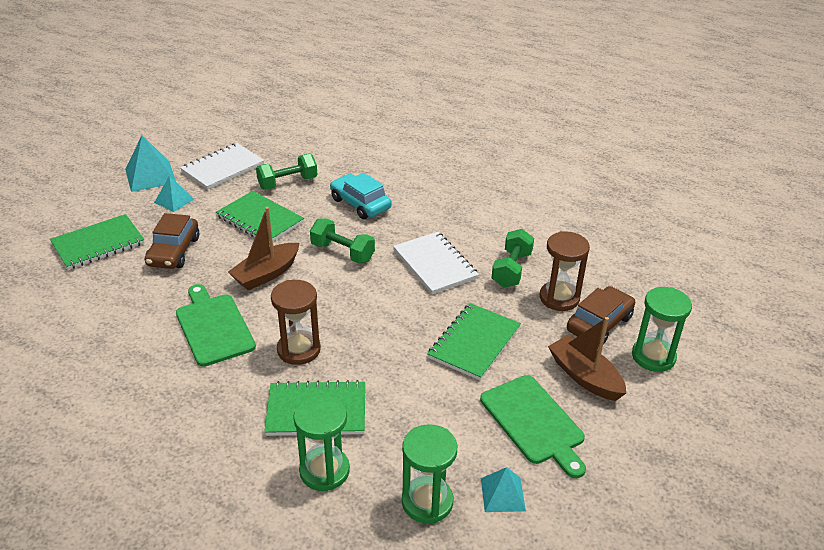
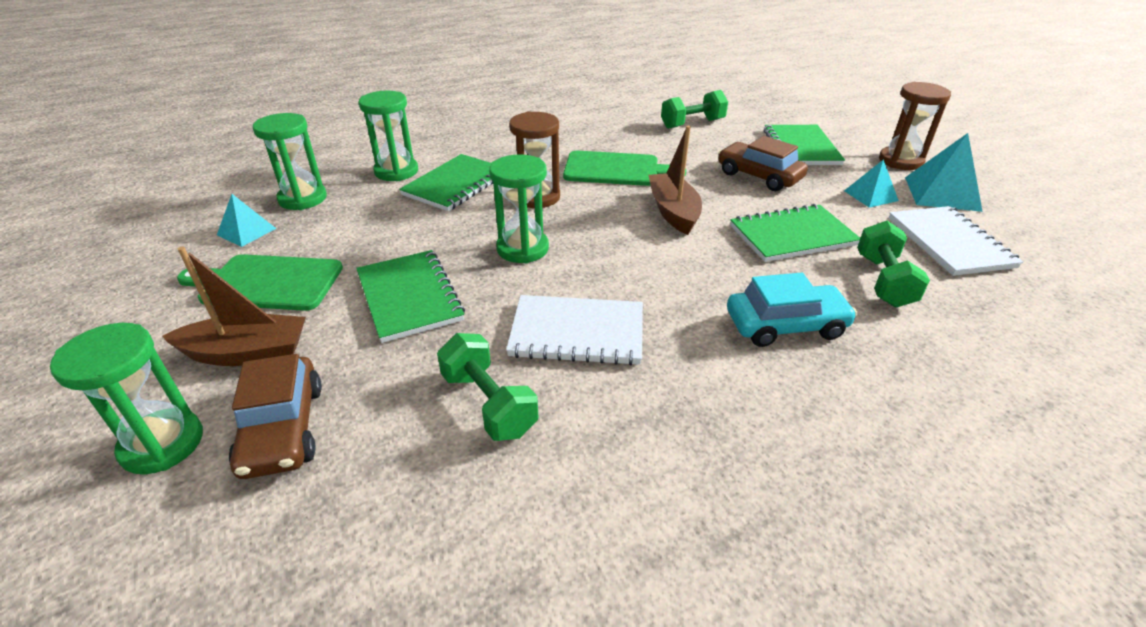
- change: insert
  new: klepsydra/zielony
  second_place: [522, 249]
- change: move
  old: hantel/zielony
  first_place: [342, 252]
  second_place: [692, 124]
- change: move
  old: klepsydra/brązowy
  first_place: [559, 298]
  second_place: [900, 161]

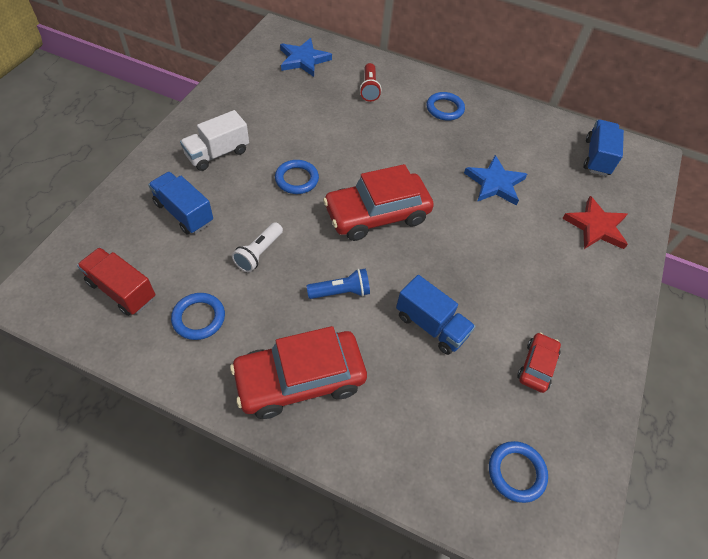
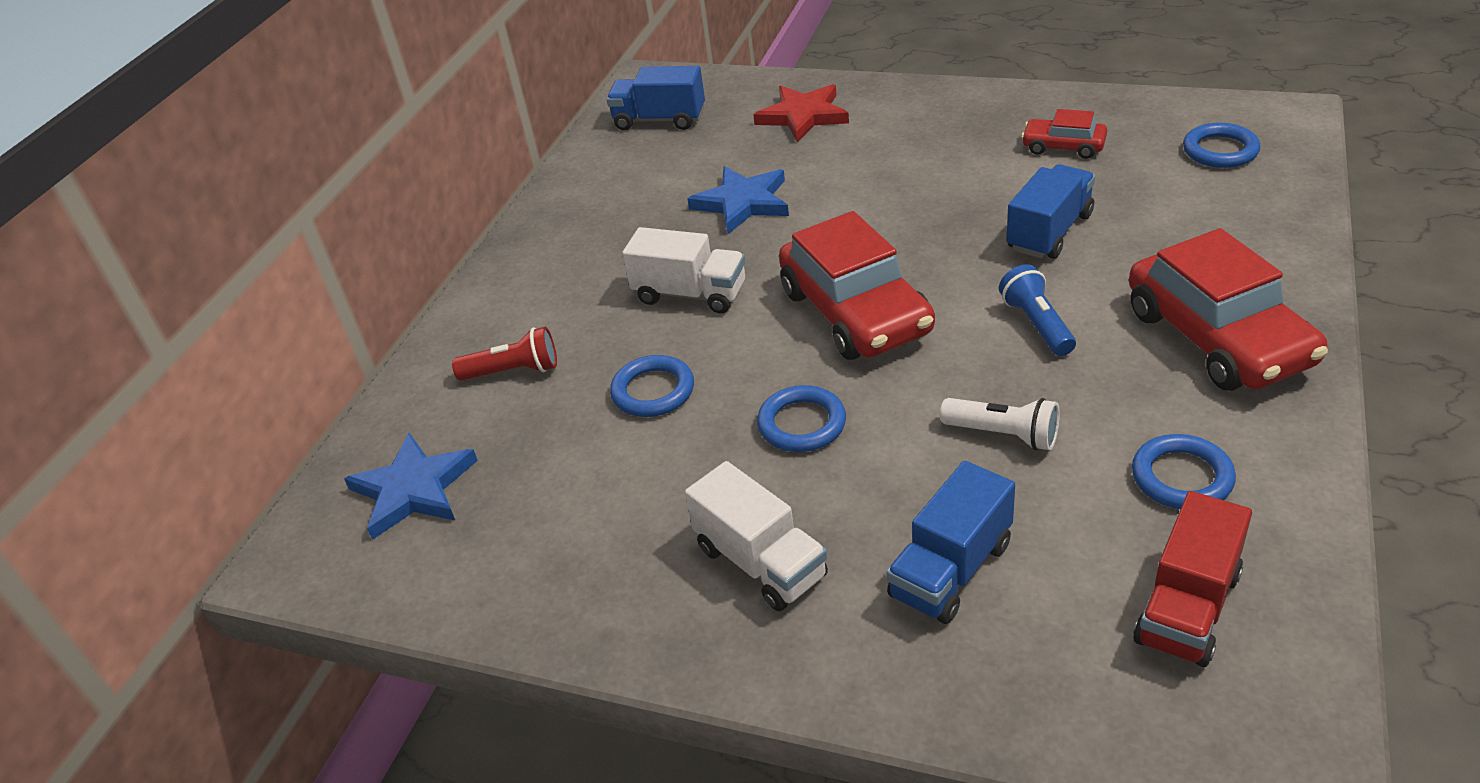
- change: move
  old: pierścień/niebieski
  first_place: [444, 109]
  second_place: [653, 391]
- change: insert
  new: ciężarówka/biały
  second_place: [690, 294]

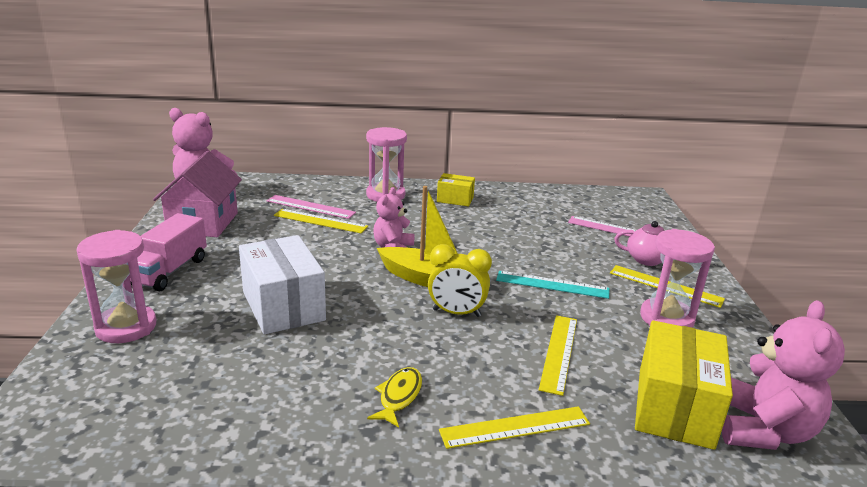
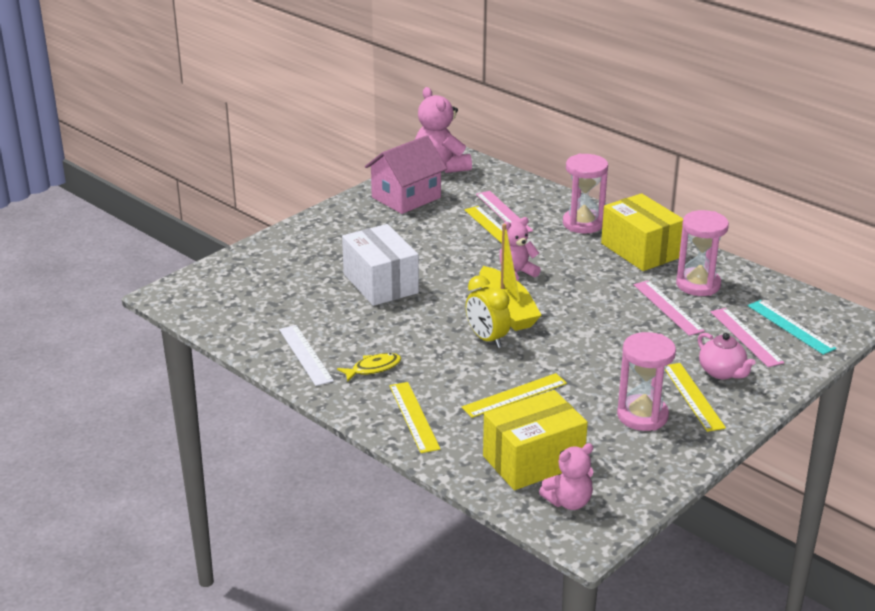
- change: insert
  new: linijka/biały
  second_place: [305, 355]
- change: rotate
  old: pudełko/biały
  first_place: [283, 306]
  second_place: [380, 283]
  degrees: -45
- change: rotate
  old: linijka/żółty
  first_place: [515, 427]
  second_place: [413, 417]
  degrees: 45
- change: resize
  old: miś/różowy
  first_place: [764, 430]
  second_place: [568, 502]
  factor: 0.63
- change: resize
  old: pudełko/żółty
  first_place: [455, 199]
  second_place: [640, 250]
  factor: 1.84
- change: insert
  new: linijka/różowy
  second_place: [668, 307]
- change: move
  old: klepsydra/różowy
  first_place: [126, 327]
  second_place: [698, 285]
- change: move
  old: linijka/turkusowy
  first_place: [552, 284]
  second_place: [791, 327]
- change: delete
  old: ciężarówka/różowy
  first_place: [169, 271]

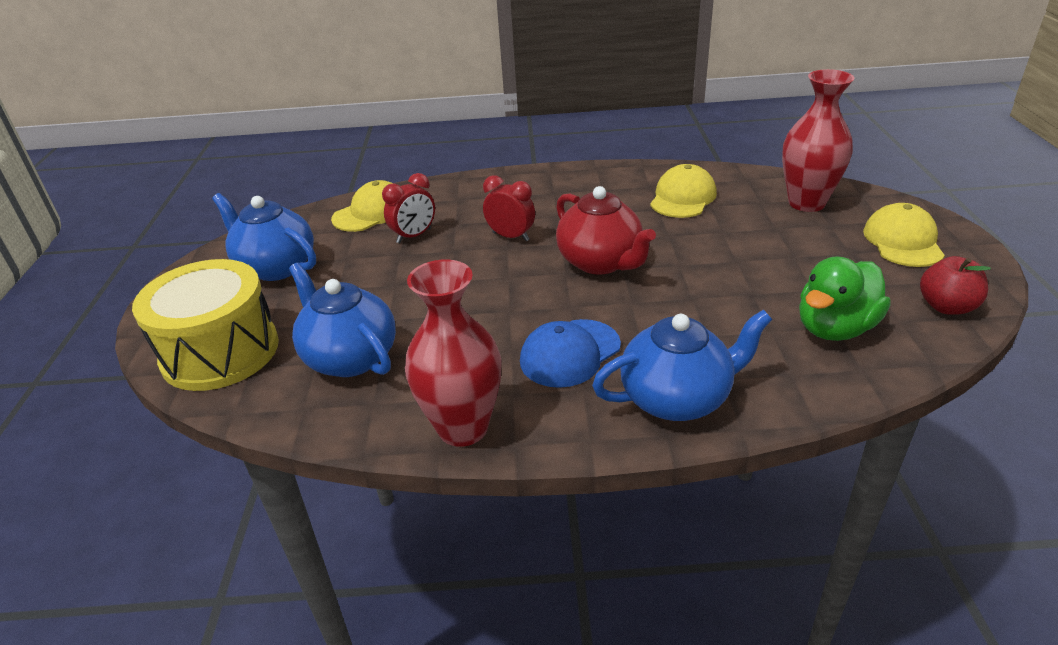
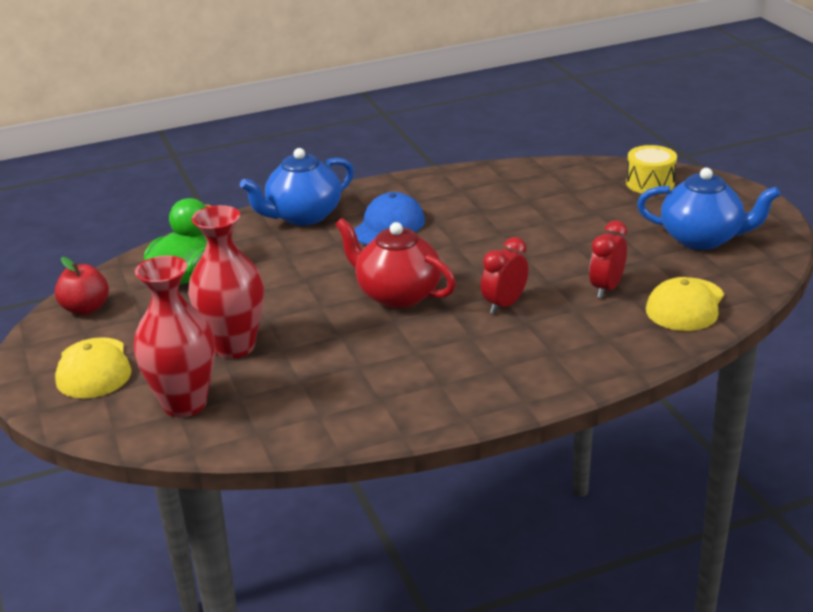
- change: move
  old: wazon/czerwony
  first_place: [463, 428]
  second_place: [234, 347]
- change: rotate
  old: budzik/czerwony
  first_place: [511, 236]
  second_place: [504, 305]
  degrees: 120
- change: resize
  old: bęben/żółty
  first_place: [220, 352]
  second_place: [650, 183]
  factor: 0.54
- change: delete
  old: imbryk/niebieski
  first_place: [350, 357]
- change: delete
  old: czapka/żółty
  first_place: [683, 198]

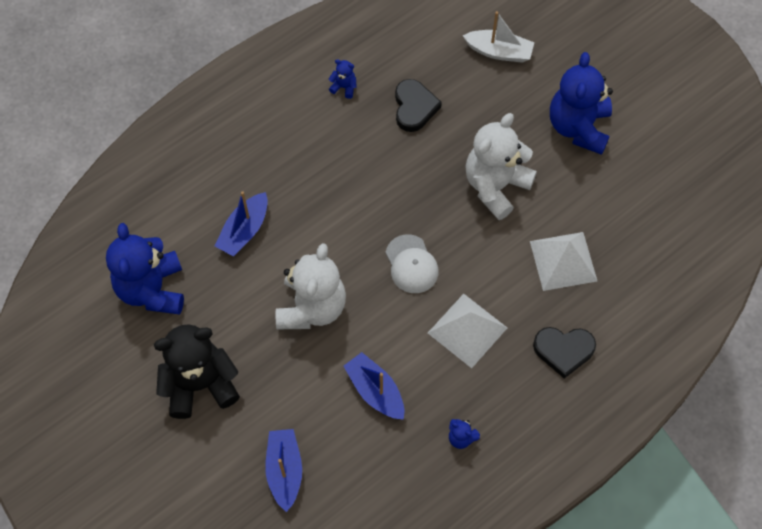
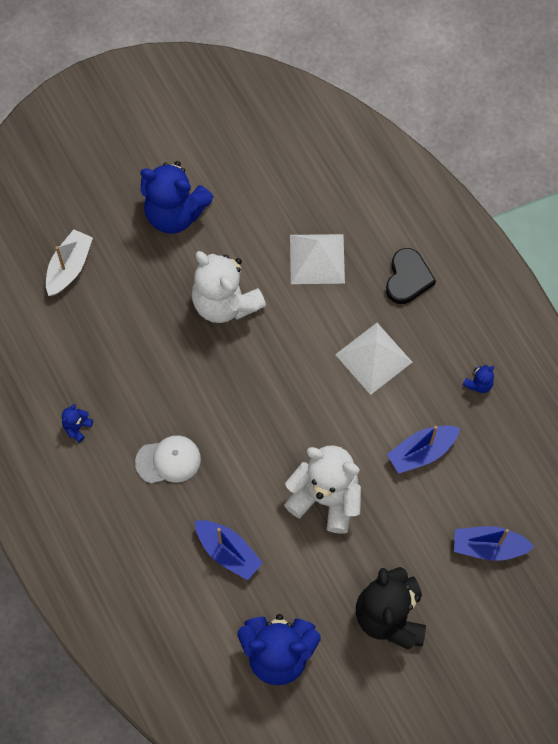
- change: move
  old: czapka/biały
  first_place: [411, 264]
  second_place: [168, 460]
- change: delete
  old: serce/czarny
  first_place: [414, 107]

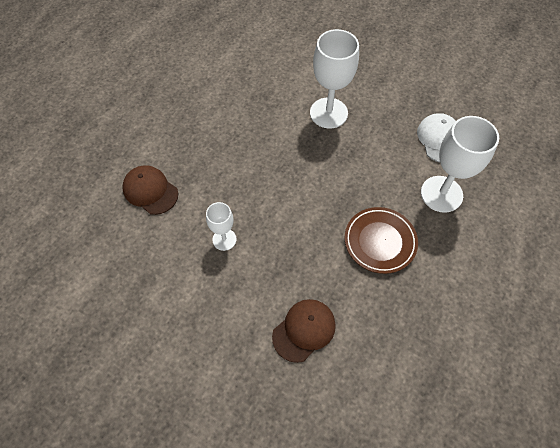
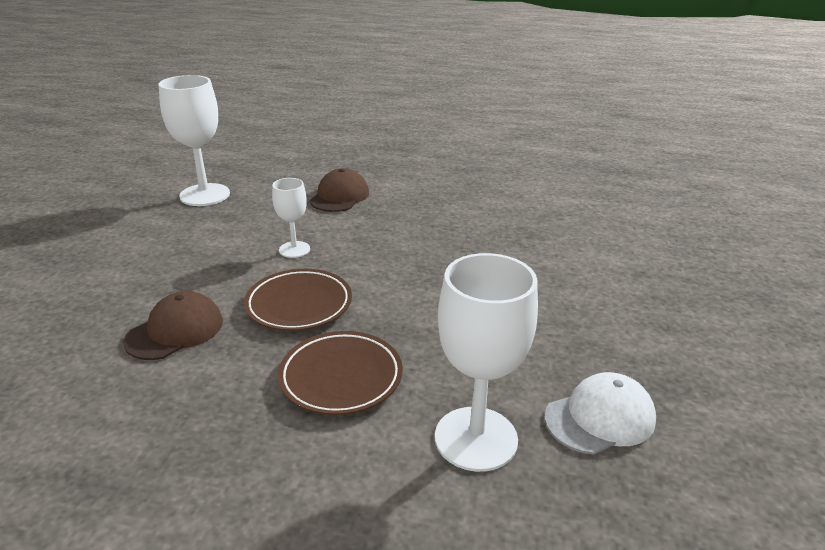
- change: rotate
  old: czapka/brązowy
  first_place: [304, 330]
  second_place: [175, 331]
  degrees: -75
- change: move
  old: kielich/biały
  first_place: [328, 113]
  second_place: [205, 195]
- change: insert
  new: talerz/brązowy
  second_place: [299, 305]

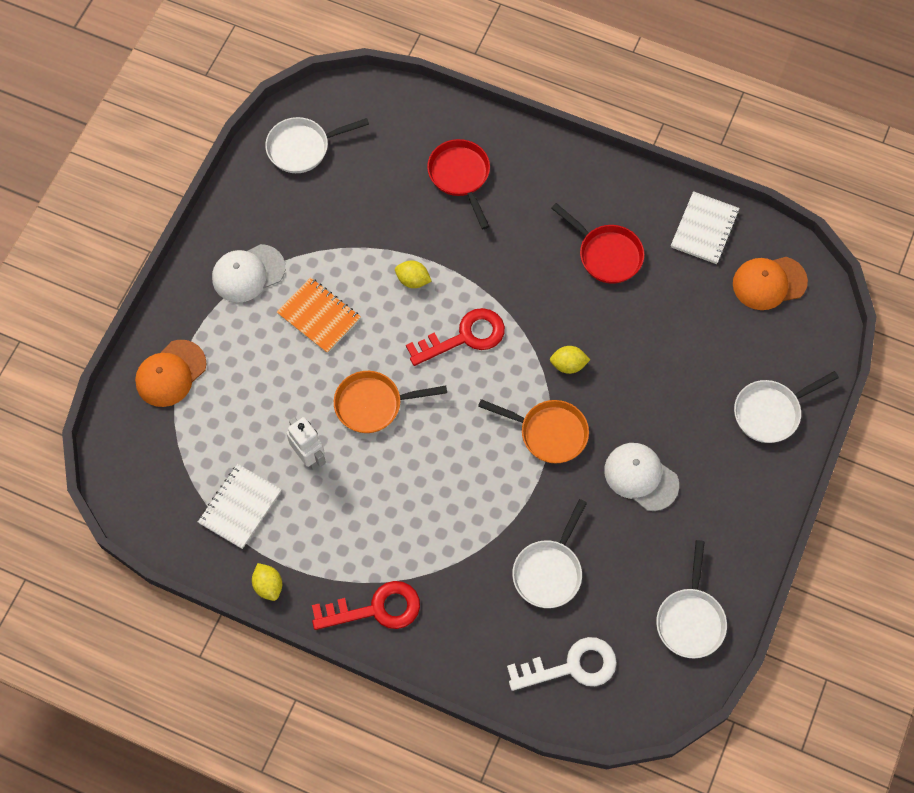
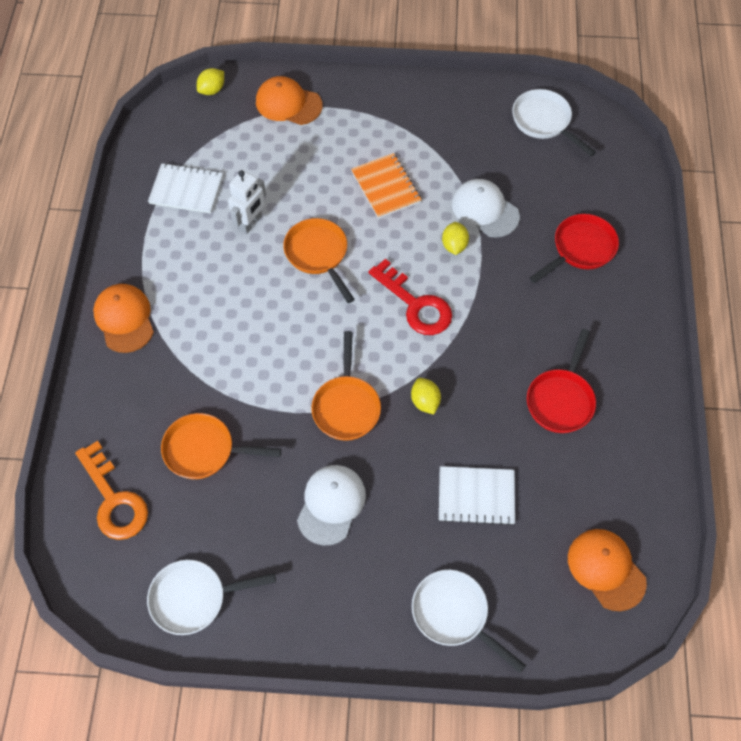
- change: recolor
  old: klucz/biały
  new: klucz/pomarańczowy
  first_place: [571, 666]
  second_place: [114, 499]
- change: replace
  old: klucz/czerwony
  new: czapka/pomarańczowy
  first_place: [375, 609]
  second_place: [124, 319]
- change: recolor
  old: patelnia/biały
  new: patelnia/pomarańczowy
  first_place: [549, 571]
  second_place: [204, 450]
- change: move
  old: cytryna/żółty
  first_place: [268, 585]
  second_place: [212, 90]
- change: rotate
  old: zeszyt/pomarańczowy
  first_place: [319, 316]
  second_place: [386, 187]
  degrees: -45
- change: move
  old: zeszyt/biały
  first_place: [704, 229]
  second_place: [476, 496]
- change: move
  old: czapka/biały
  first_place: [248, 273]
  second_place: [485, 210]

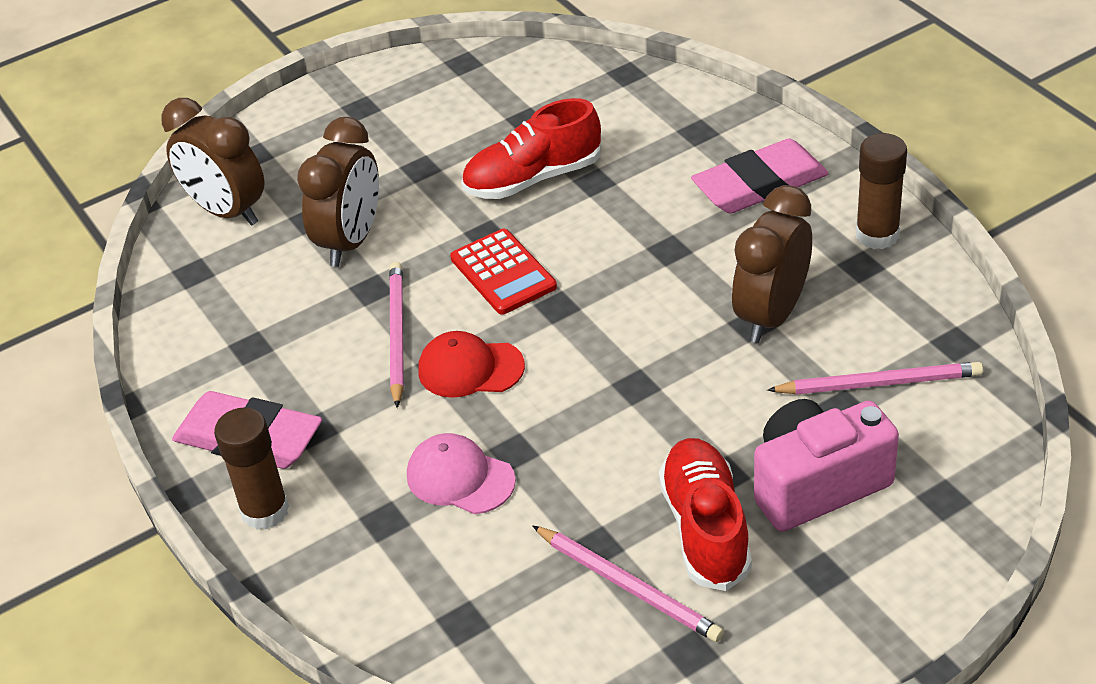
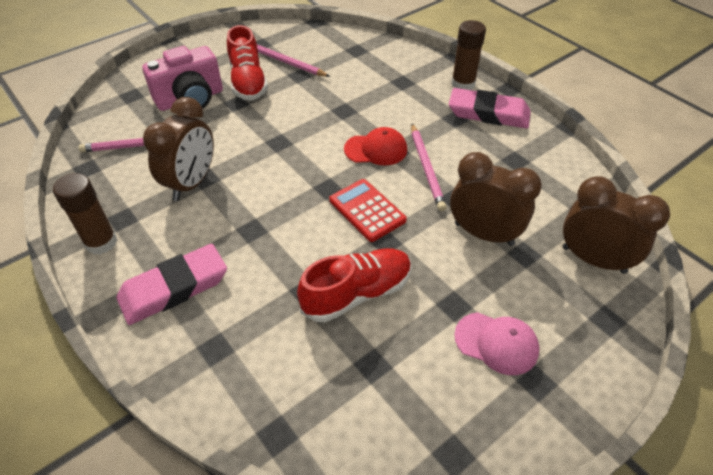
- change: rotate
  old: budzik/brązowy
  first_place: [351, 241]
  second_place: [484, 234]
  degrees: 105
- change: move
  old: czapka/różowy
  first_place: [460, 478]
  second_place: [496, 343]

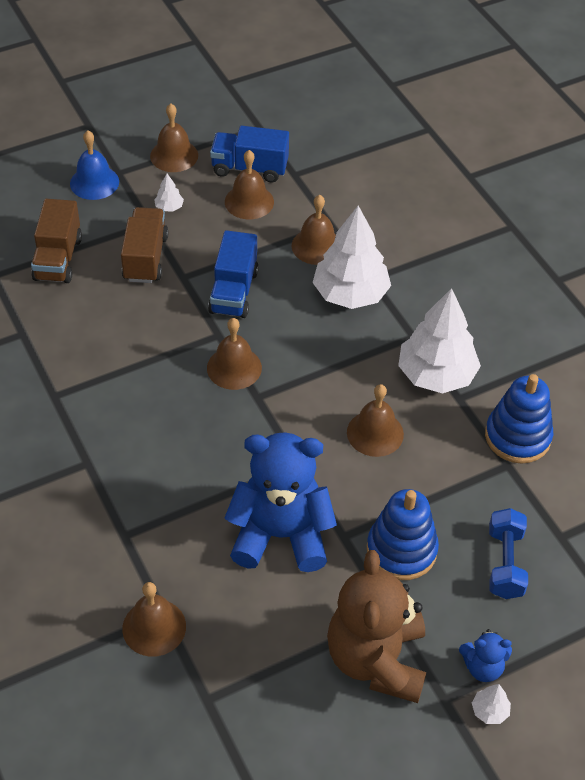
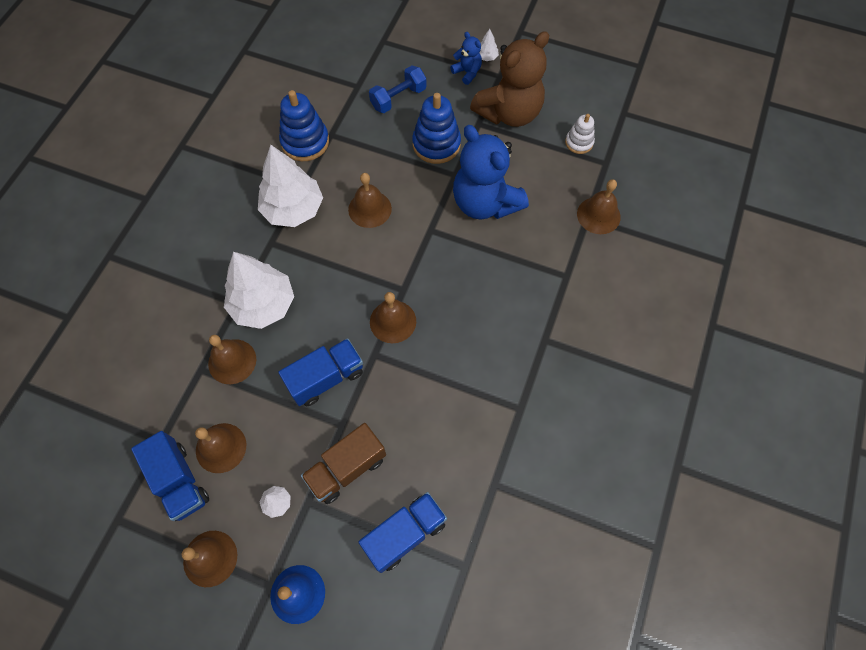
- change: recolor
  old: ciężarówka/brązowy
  new: ciężarówka/niebieski
  first_place: [58, 259]
  second_place: [404, 534]
- change: insert
  new: zabawka nakładanka/biały
  second_place: [579, 142]

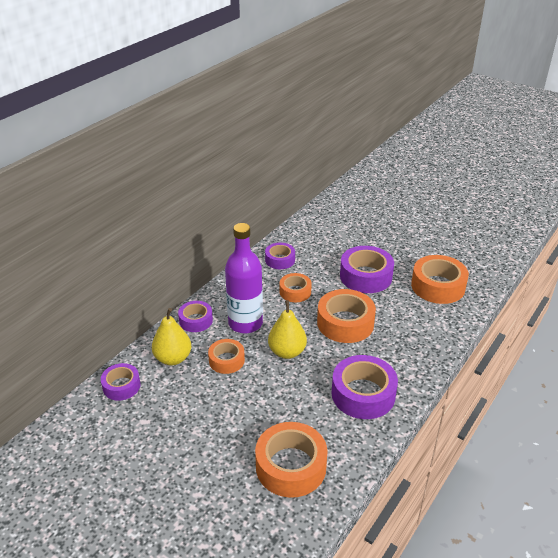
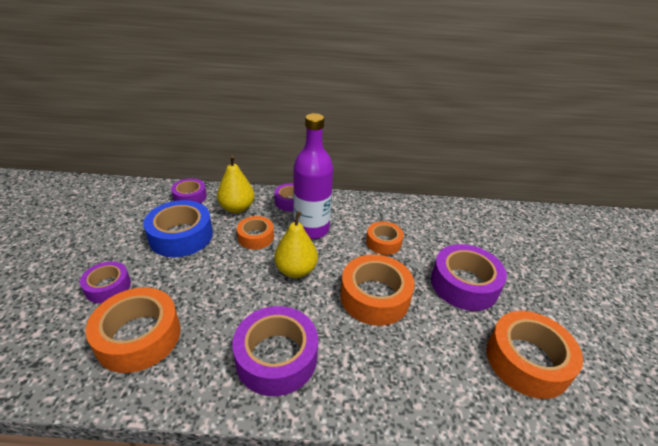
- change: move
  old: taśma klejąca/fioletowy
  first_place: [280, 260]
  second_place: [108, 287]
- change: insert
  new: taśma klejąca/niebieski
  second_place: [181, 236]

